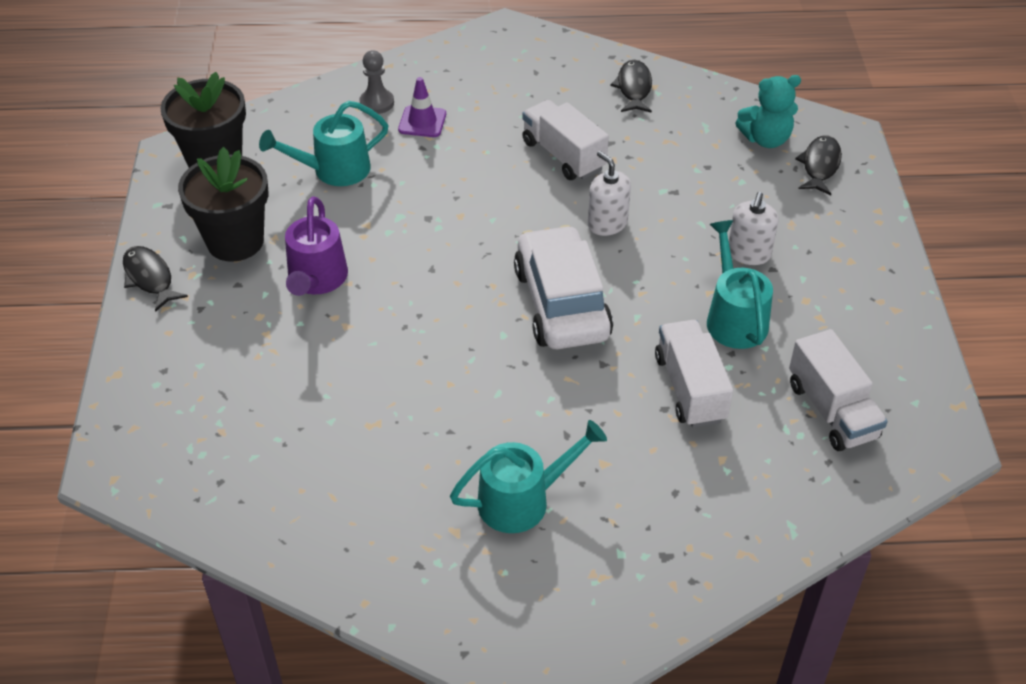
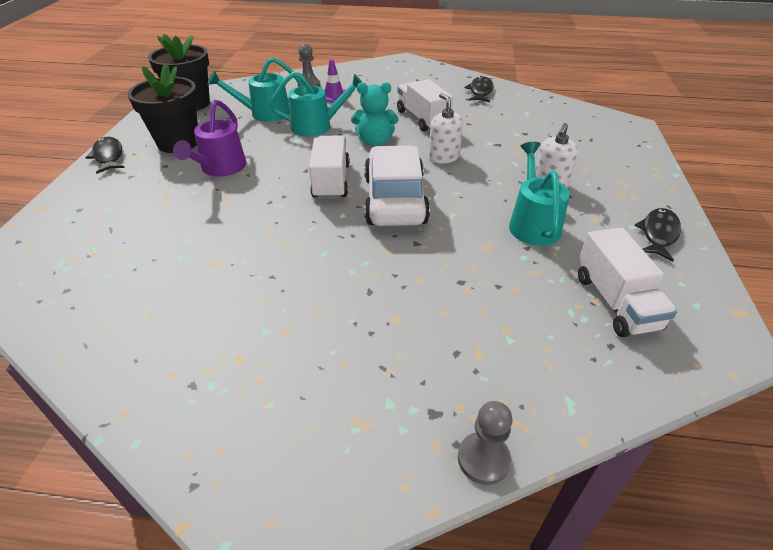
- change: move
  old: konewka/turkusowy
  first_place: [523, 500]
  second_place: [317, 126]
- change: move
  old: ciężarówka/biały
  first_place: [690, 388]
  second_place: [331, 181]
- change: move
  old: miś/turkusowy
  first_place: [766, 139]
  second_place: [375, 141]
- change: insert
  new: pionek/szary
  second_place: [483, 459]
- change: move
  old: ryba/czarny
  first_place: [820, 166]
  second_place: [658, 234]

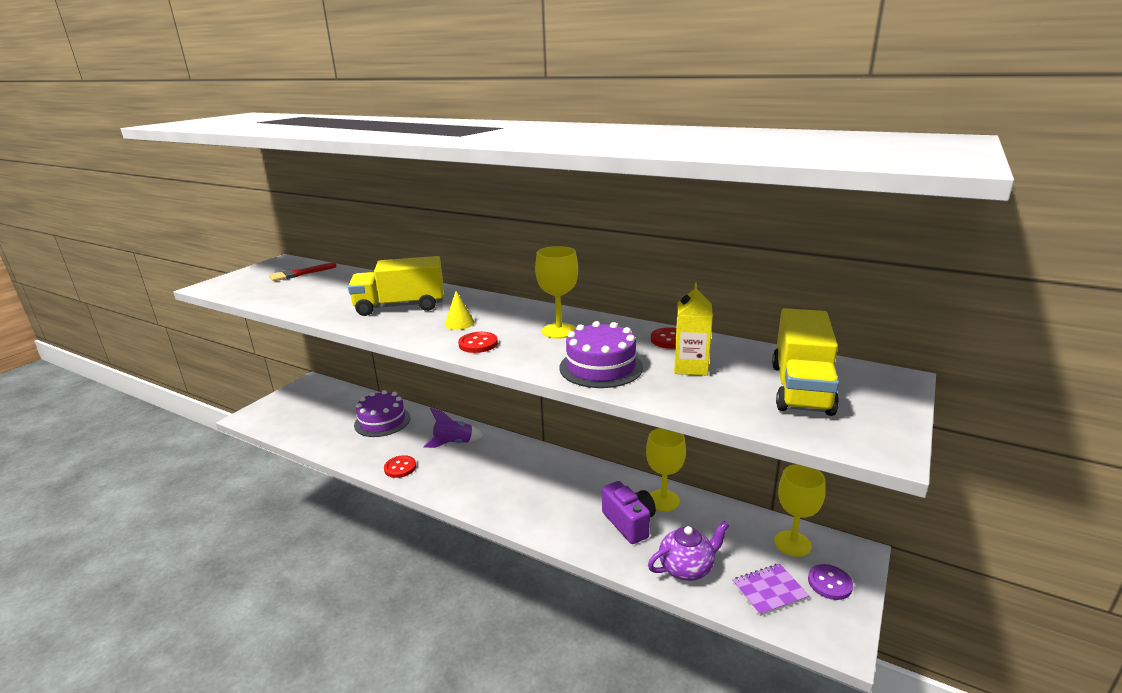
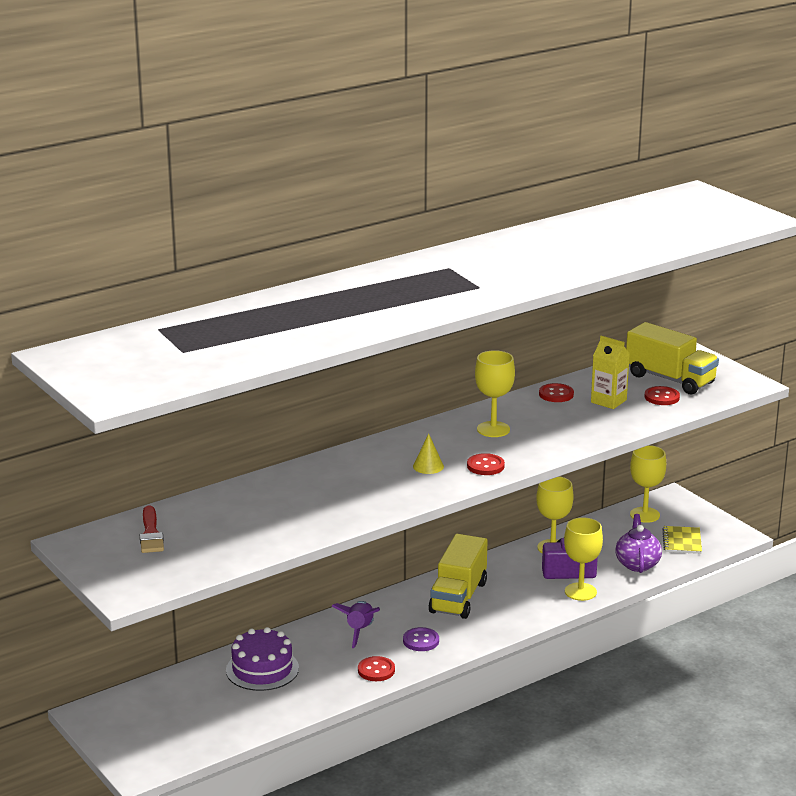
- change: move
  old: guzik/fioletowy
  first_place: [829, 583]
  second_place: [421, 641]
- change: move
  old: ciężarówka/żółty
  first_place: [400, 306]
  second_place: [458, 597]
- change: insert
  new: kielich/żółty
  second_place: [580, 592]
- change: insert
  new: guzik/czerwony
  second_place: [662, 397]
- change: recolor
  old: zeszyt/fioletowy
  new: zeszyt/żółty
  first_place: [769, 591]
  second_place: [682, 541]
- change: delete
  old: tort/fioletowy
  first_place: [601, 367]

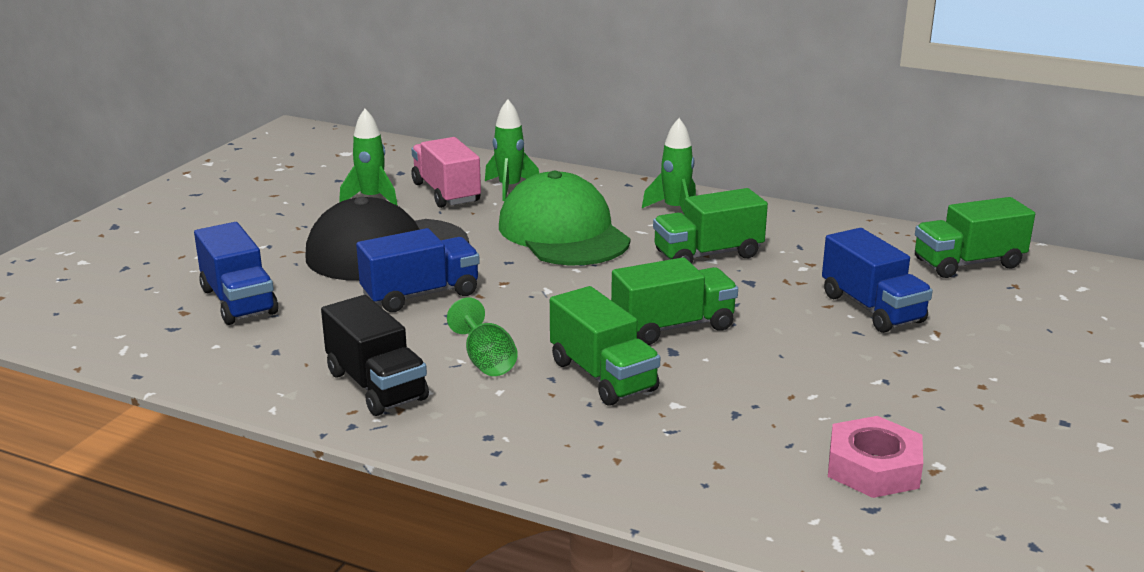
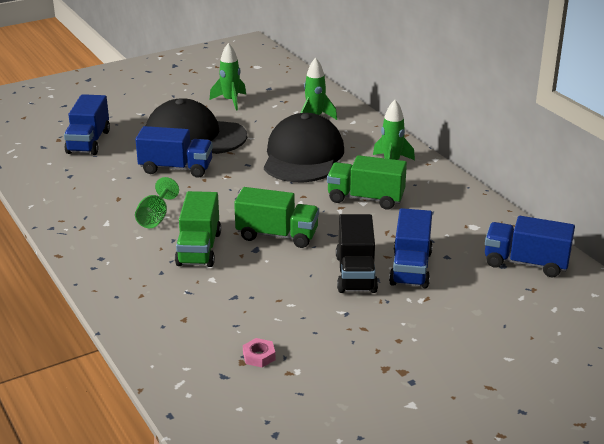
- change: resize
  old: nakrętka/różowy
  first_place: [873, 468]
  second_place: [259, 356]
  factor: 0.52
- change: recolor
  old: czapka/zielony
  new: czapka/czarny
  first_place: [563, 233]
  second_place: [303, 156]
- change: move
  old: ciężarówka/czarny
  first_place: [376, 386]
  second_place: [356, 274]
- change: recolor
  old: ciężarówka/zielony
  new: ciężarówka/niebieski
  first_place: [968, 263]
  second_place: [525, 263]
- change: delete
  old: ciężarówka/różowy
  first_place: [446, 193]

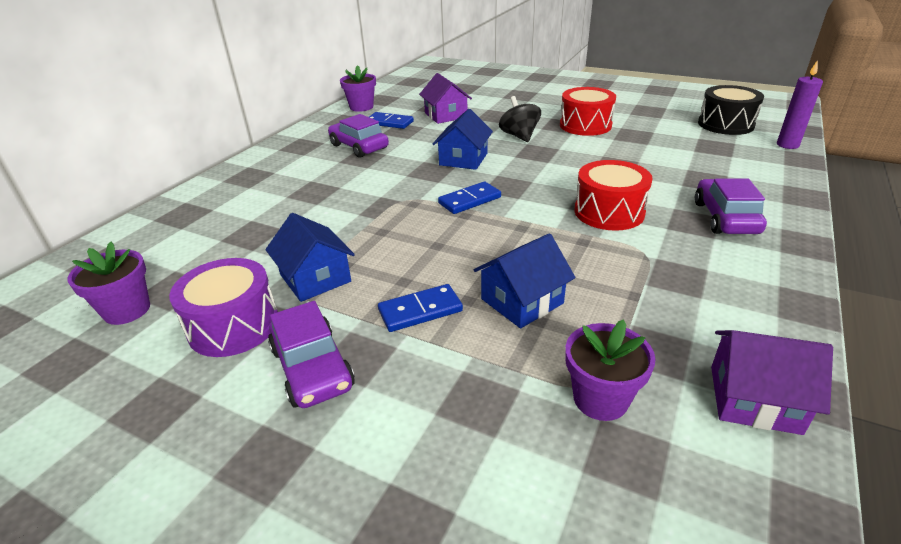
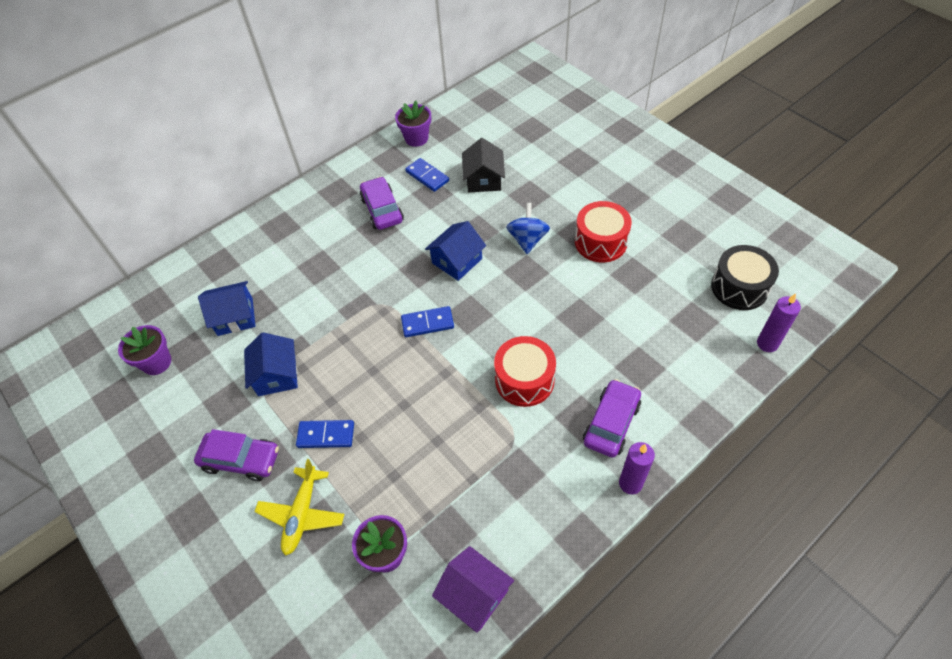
- change: rotate
  old: samochód/fioletowy
  first_place: [312, 368]
  second_place: [241, 459]
  degrees: -75
- change: move
  old: domek/niebieski
  first_place: [522, 301]
  second_place: [235, 317]
- change: insert
  new: samolot/żółty
  second_place: [302, 514]
- change: recolor
  old: domek/fioletowy
  new: domek/czarny
  first_place: [446, 115]
  second_place: [484, 179]
- change: recolor
  old: bączek/czarny
  new: bączek/niebieski
  first_place: [519, 136]
  second_place: [527, 240]
- change: insert
  new: świeca/fioletowy
  second_place: [630, 483]
- change: delete
  old: bęben/fioletowy
  first_place: [234, 325]

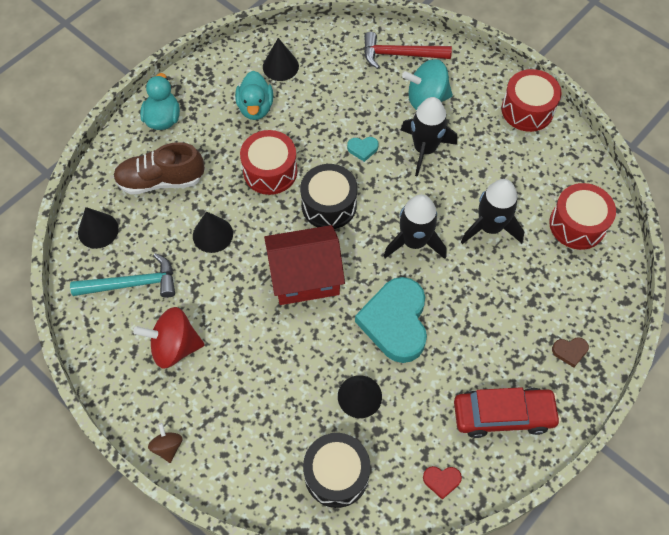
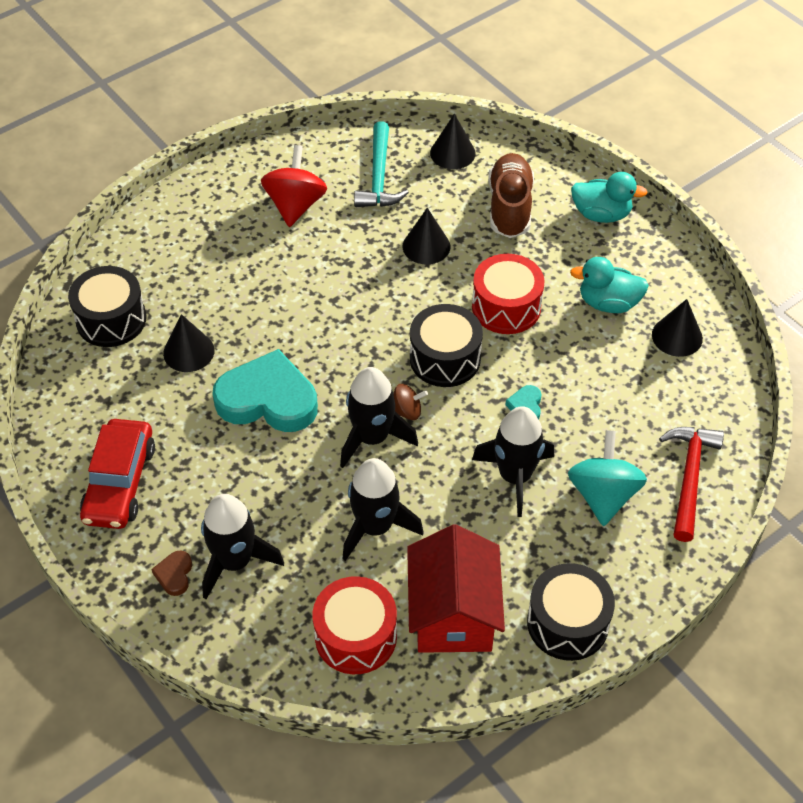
- change: insert
  new: rakieta/czarny
  second_place: [235, 561]
- change: move
  old: bączek/brązowy
  first_place: [168, 446]
  second_place: [407, 411]
- change: move
  old: domek/czerwony
  first_place: [305, 277]
  second_place: [453, 613]
- change: recolor
  old: bęben/czerwony
  new: bęben/czarny
  first_place: [527, 110]
  second_place: [567, 623]
- change: delete
  old: serce/czerwony
  first_place: [441, 481]

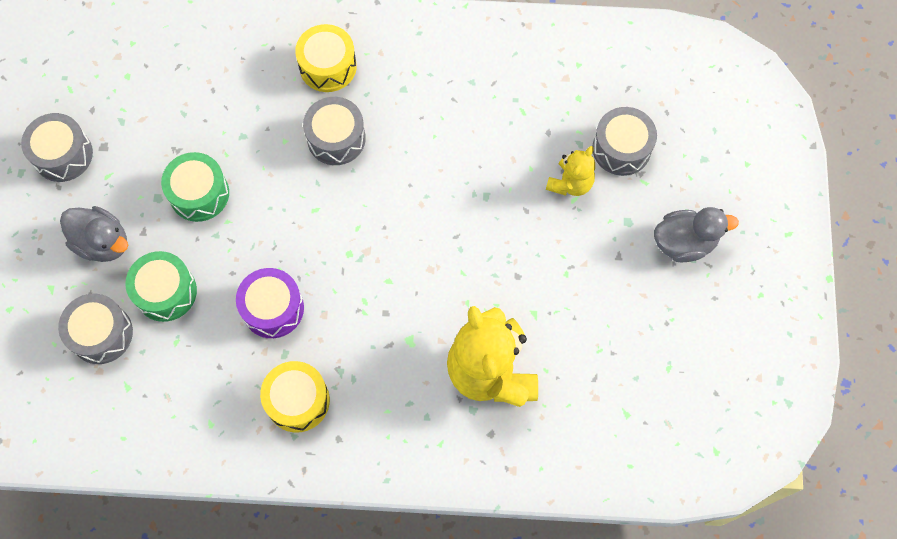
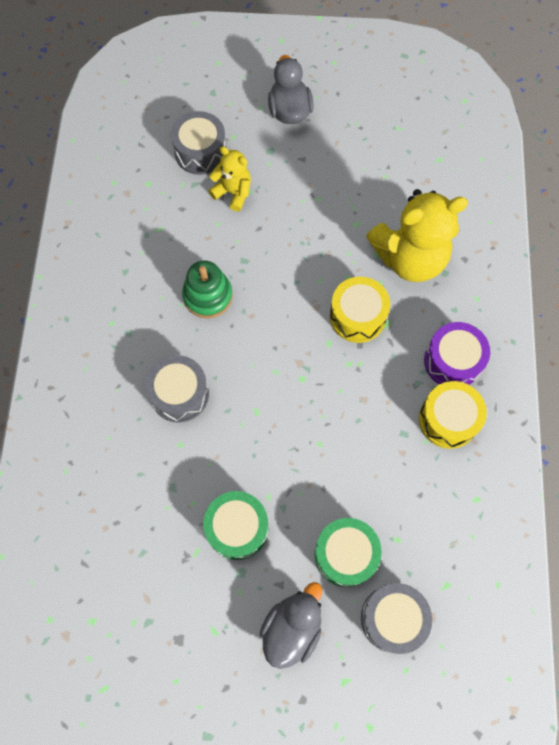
- change: insert
  new: zabawka nakładanka/zielony
  second_place: [208, 296]
- change: move
  old: bęben/żółty
  first_place: [328, 66]
  second_place: [357, 316]
- change: move
  old: bęben/fioletowy
  first_place: [273, 308]
  second_place: [452, 361]
- change: delete
  old: bęben/szary
  first_place: [63, 155]

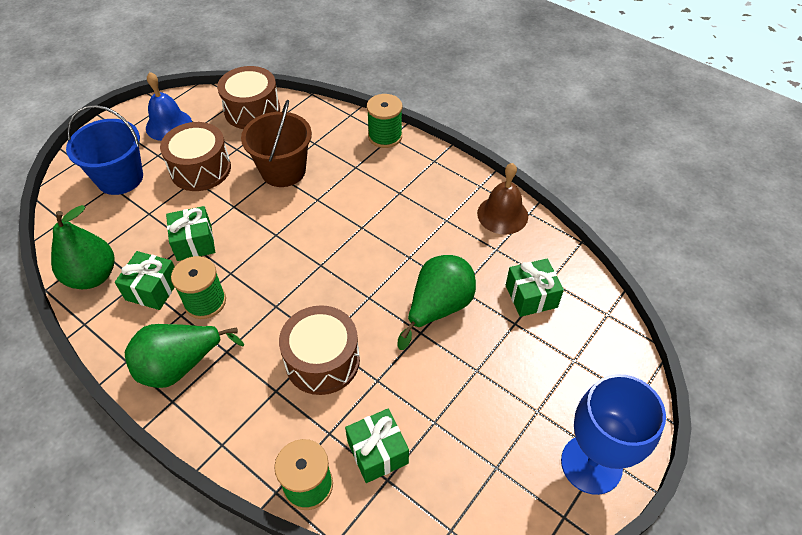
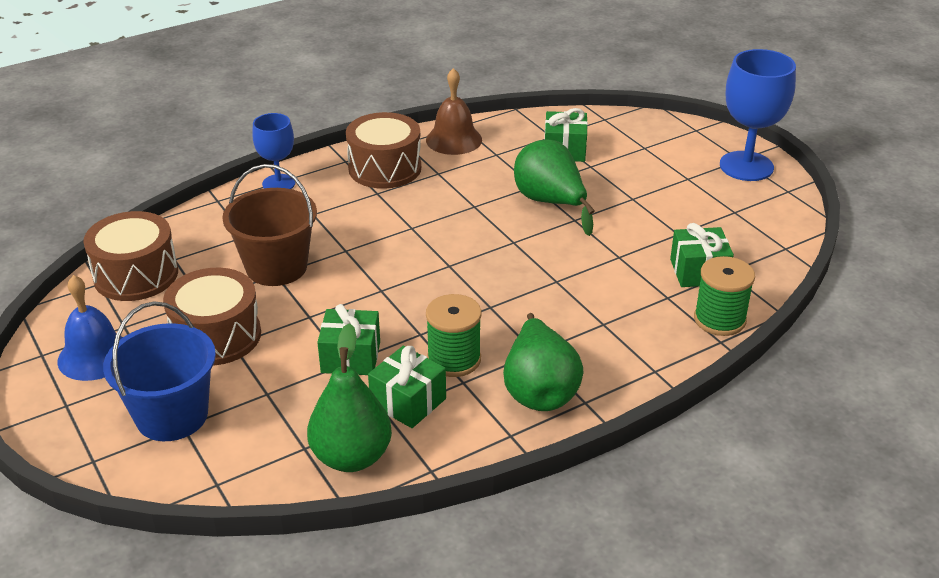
- change: replace
  old: szpulka/zielony
  new: kielich/niebieski
  first_place: [385, 136]
  second_place: [278, 183]
- change: move
  old: bęben/brązowy
  first_place: [322, 361]
  second_place: [385, 168]

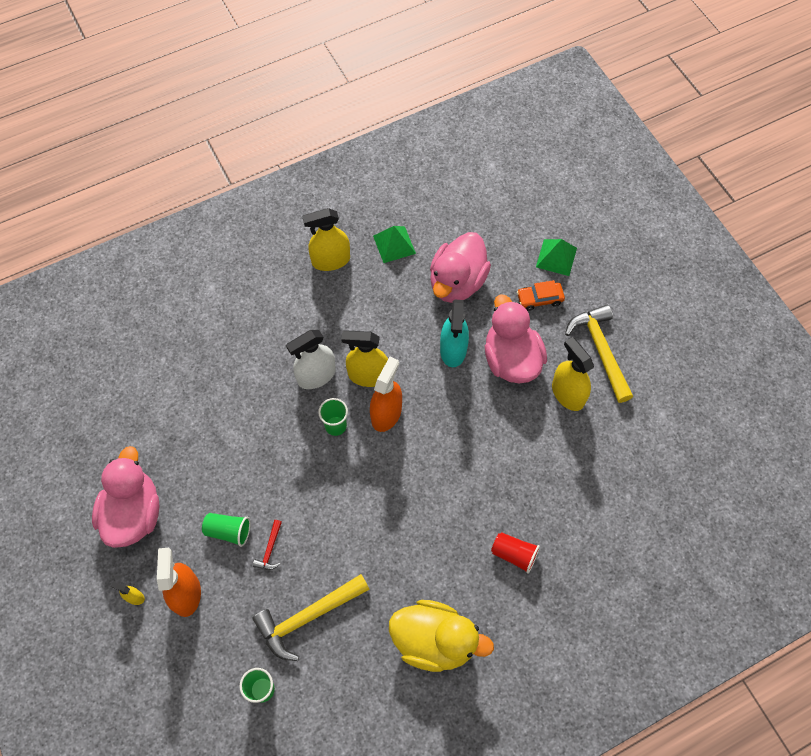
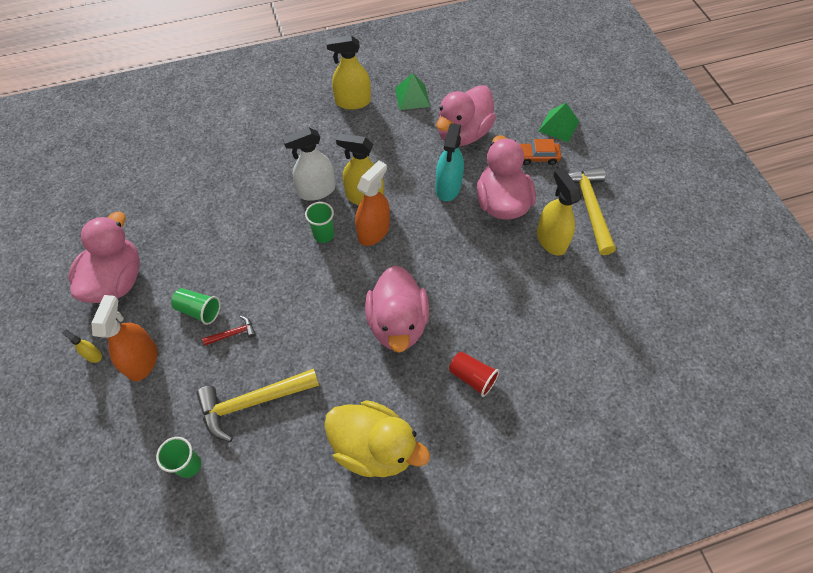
- change: rotate
  old: młotek/czerwony
  first_place: [270, 549]
  second_place: [233, 333]
  degrees: -135
- change: insert
  new: kaczka/różowy
  second_place: [397, 323]

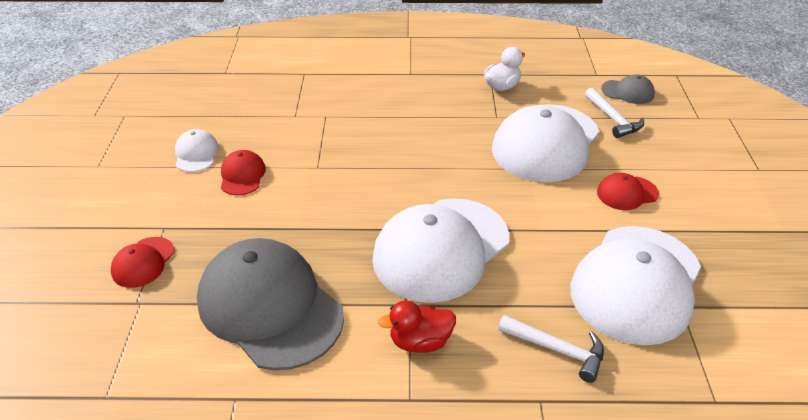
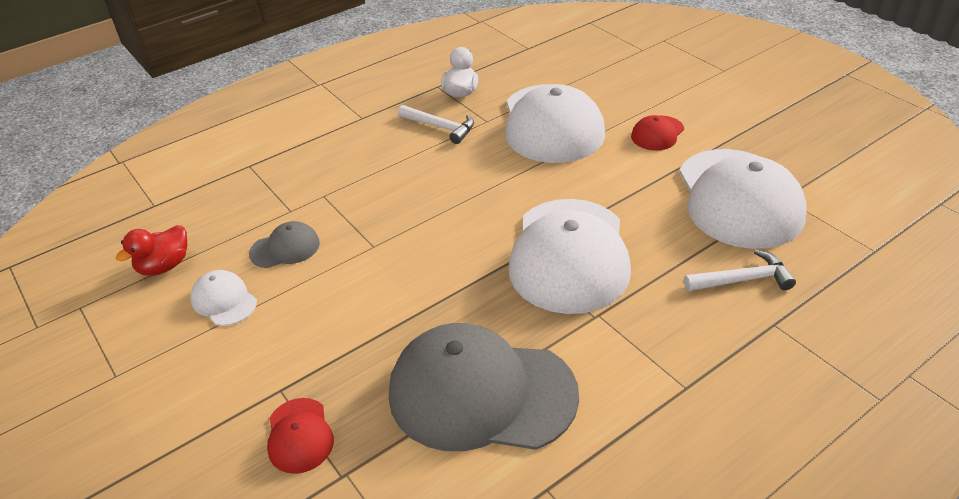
- change: move
  old: kaczka/czerwony
  first_place: [420, 341]
  second_place: [164, 266]
- change: move
  old: czapka/szary
  first_place: [628, 92]
  second_place: [285, 248]
- change: move
  old: młotek/biały
  first_place: [613, 119]
  second_place: [441, 127]
- change: delete
  old: czapka/czerwony
  first_place: [242, 175]

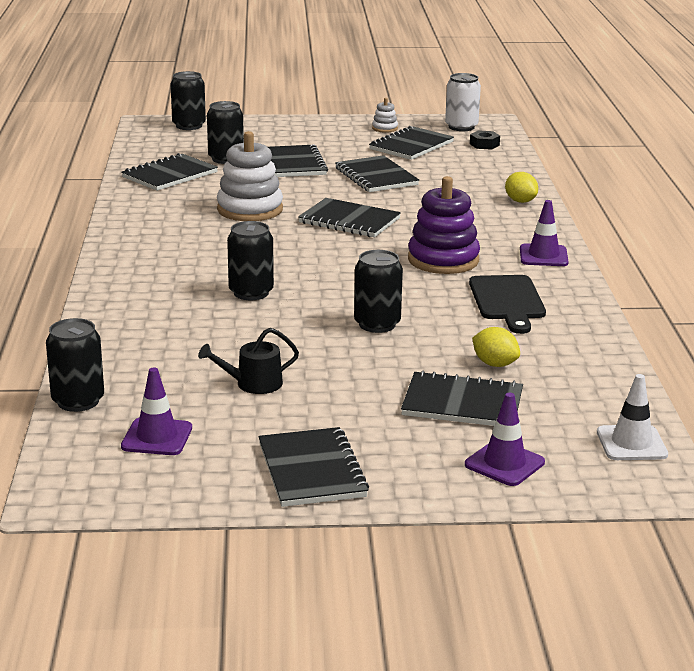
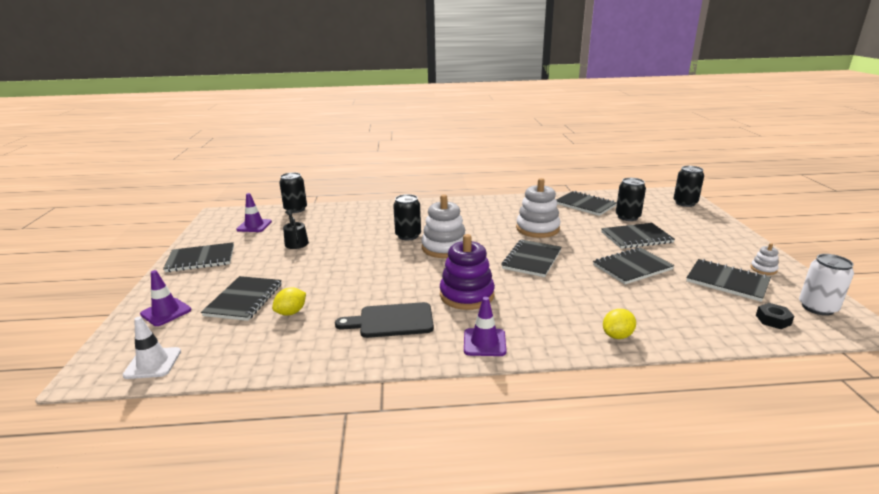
- change: insert
  new: zabawka nakładanka/biały
  second_place: [444, 248]
- change: delete
  old: puszka/czarny
  first_place: [377, 324]

